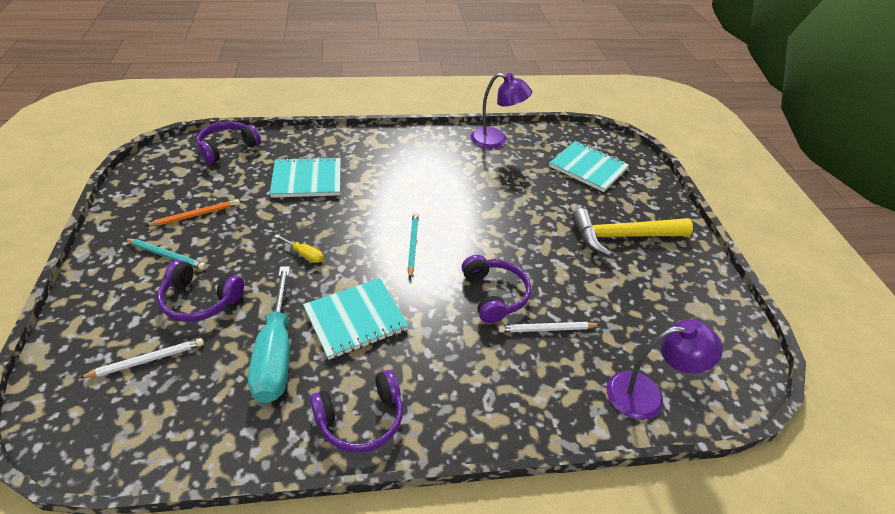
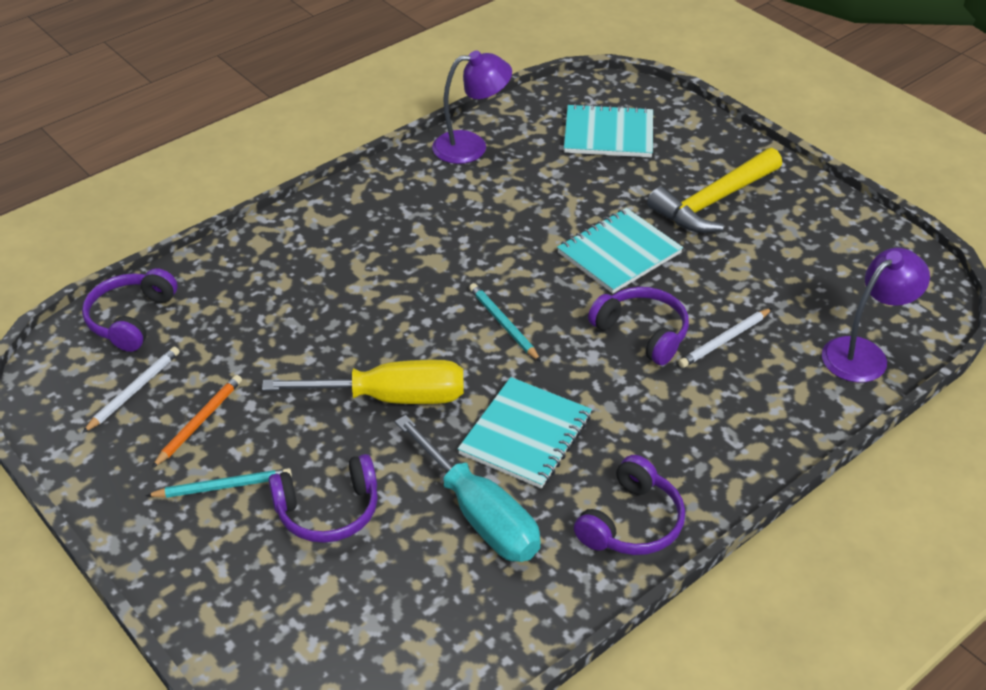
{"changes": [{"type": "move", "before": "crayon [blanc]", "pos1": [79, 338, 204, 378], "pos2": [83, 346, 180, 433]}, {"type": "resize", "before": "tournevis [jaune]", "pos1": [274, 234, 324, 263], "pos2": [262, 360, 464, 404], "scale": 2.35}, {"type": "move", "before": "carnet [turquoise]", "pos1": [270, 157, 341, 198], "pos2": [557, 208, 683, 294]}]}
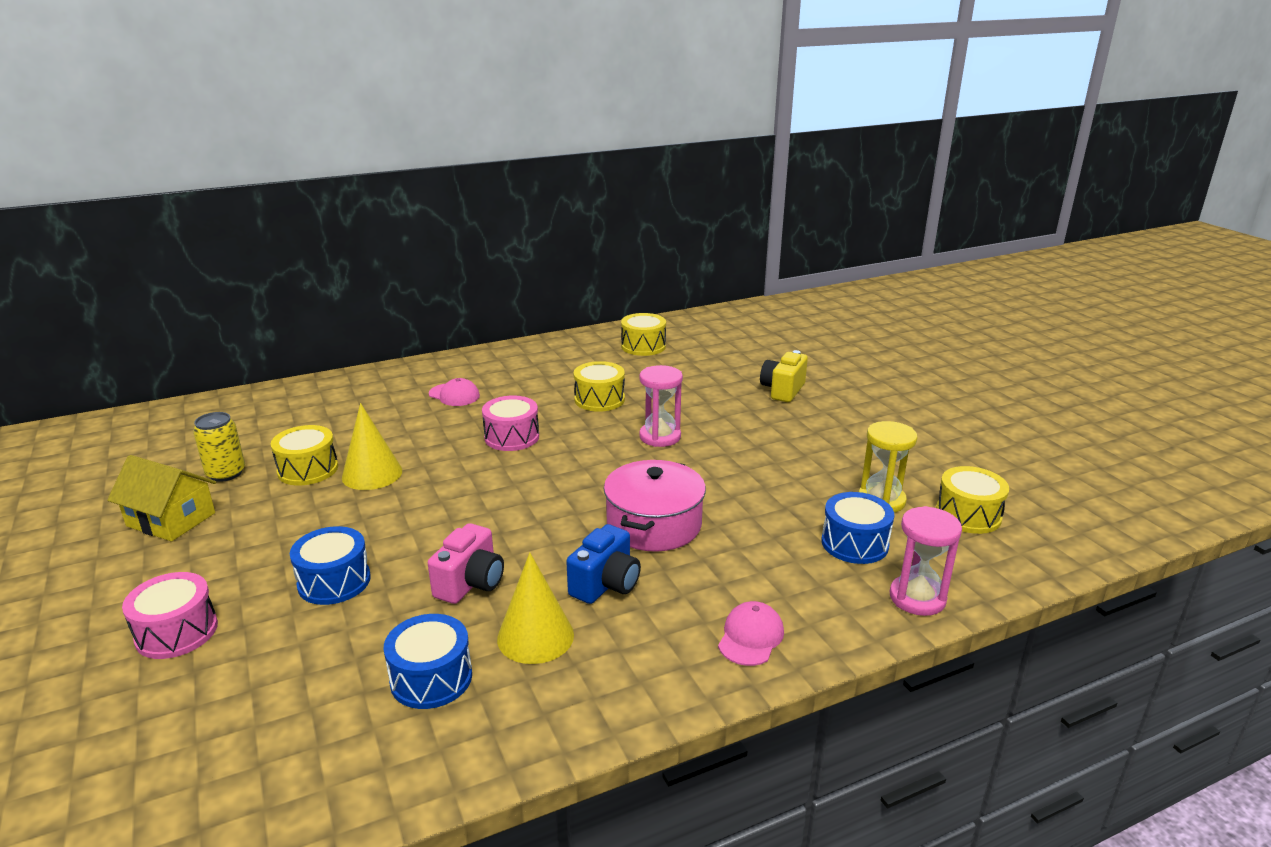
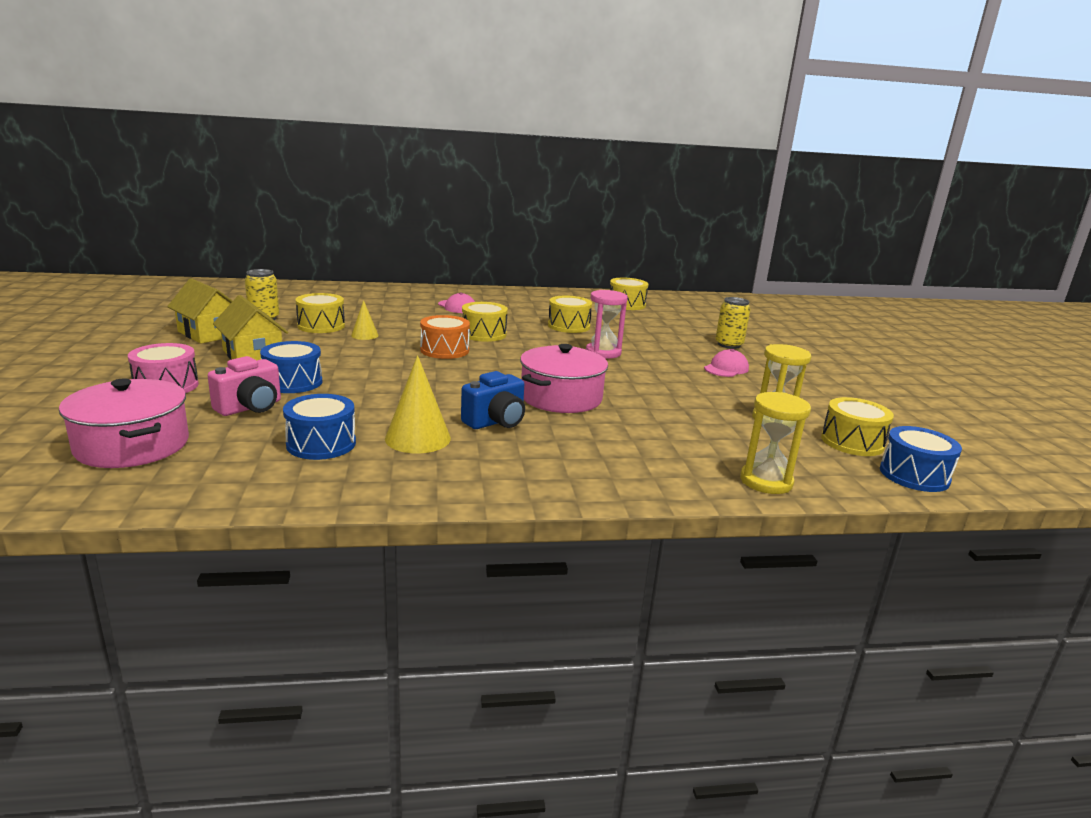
{"changes": [{"type": "insert", "after": "marmite [rose]", "pos2": [59, 379, 189, 468]}, {"type": "move", "before": "appareil photo [rose]", "pos1": [428, 523, 504, 604], "pos2": [208, 356, 281, 416]}, {"type": "insert", "after": "maison [jaune]", "pos2": [213, 295, 288, 360]}, {"type": "resize", "before": "cône [jaune]", "pos1": [342, 403, 402, 490], "pos2": [351, 300, 379, 340], "scale": 0.57}, {"type": "insert", "after": "tambour [orange]", "pos2": [420, 315, 470, 359]}, {"type": "recolor", "before": "tambour [rose]", "after": "tambour [jaune]", "pos1": [482, 396, 539, 451], "pos2": [462, 302, 508, 342]}, {"type": "move", "before": "casquette [rose]", "pos1": [718, 601, 784, 666], "pos2": [704, 349, 749, 377]}, {"type": "replace", "before": "appareil photo [jaune]", "after": "canette [jaune]", "pos1": [760, 350, 808, 402], "pos2": [715, 297, 751, 349]}, {"type": "recolor", "before": "sablier [rose]", "after": "sablier [jaune]", "pos1": [890, 506, 962, 616], "pos2": [740, 392, 811, 494]}, {"type": "move", "before": "tambour [bleu]", "pos1": [821, 492, 894, 564], "pos2": [880, 426, 962, 492]}]}
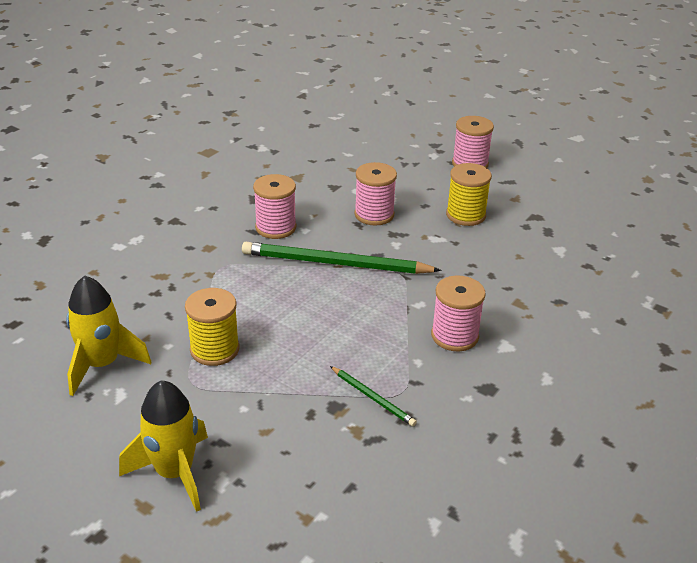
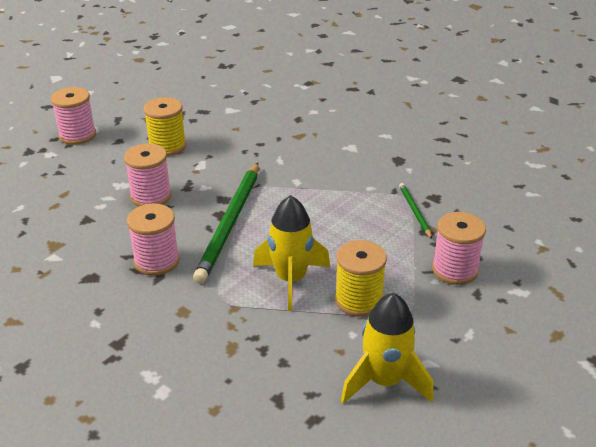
{"changes": [{"type": "move", "before": "fusée [jaune]", "pos1": [119, 380, 208, 512], "pos2": [253, 195, 330, 311]}, {"type": "rotate", "before": "crayon [vert]", "pos1": [330, 366, 417, 426], "pos2": [399, 183, 432, 239], "turn": -60}, {"type": "move", "before": "bobine [rose]", "pos1": [431, 276, 486, 351], "pos2": [432, 212, 486, 285]}]}
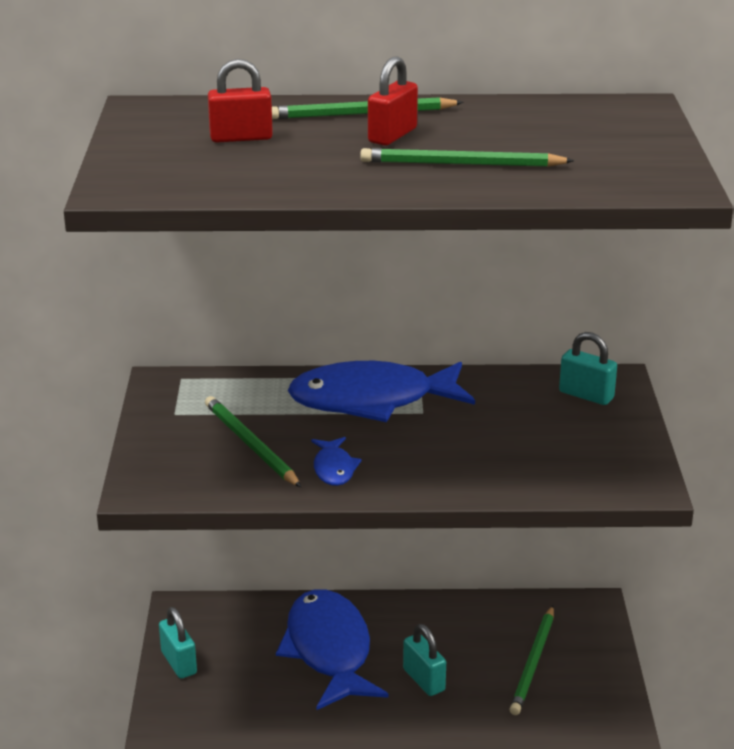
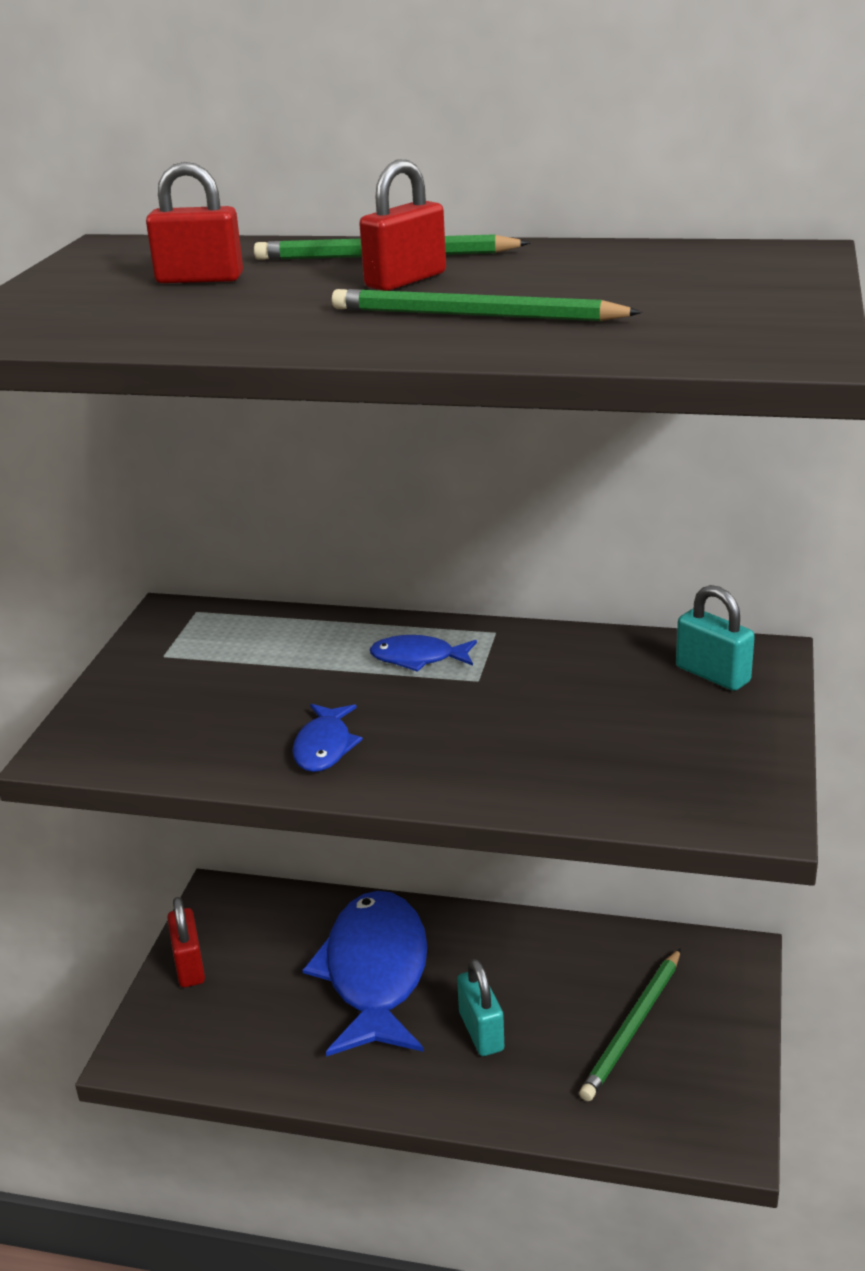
{"changes": [{"type": "recolor", "before": "cadenas [turquoise]", "after": "cadenas [rouge]", "pos1": [159, 607, 197, 679], "pos2": [167, 897, 205, 987]}, {"type": "resize", "before": "poisson [bleu]", "pos1": [288, 361, 475, 422], "pos2": [370, 635, 477, 672], "scale": 0.44}, {"type": "delete", "before": "crayon [vert]", "pos1": [205, 396, 301, 487]}]}
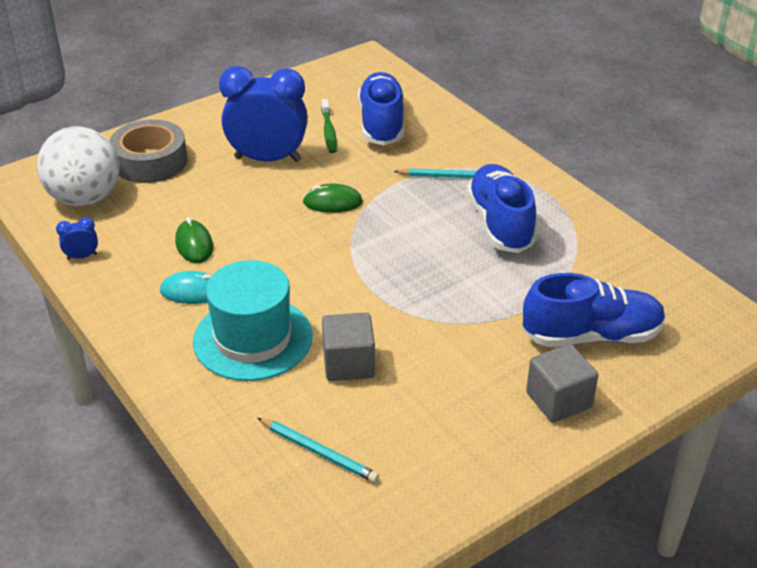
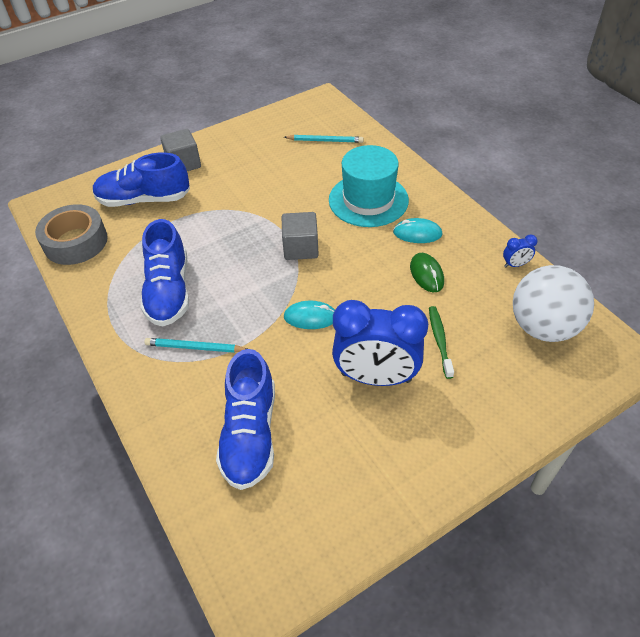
{"changes": [{"type": "move", "before": "ruban adhésif [gris]", "pos1": [109, 119, 188, 183], "pos2": [35, 204, 108, 265]}, {"type": "move", "before": "cube [gris]", "pos1": [322, 312, 375, 381], "pos2": [282, 212, 319, 260]}, {"type": "rotate", "before": "crayon [turquoise]", "pos1": [257, 418, 379, 483], "pos2": [284, 135, 364, 143], "turn": 150}, {"type": "recolor", "before": "souris [vert]", "after": "souris [turquoise]", "pos1": [303, 184, 363, 213], "pos2": [284, 301, 335, 329]}, {"type": "move", "before": "brosse à dents [vert]", "pos1": [321, 99, 337, 153], "pos2": [429, 306, 454, 379]}]}
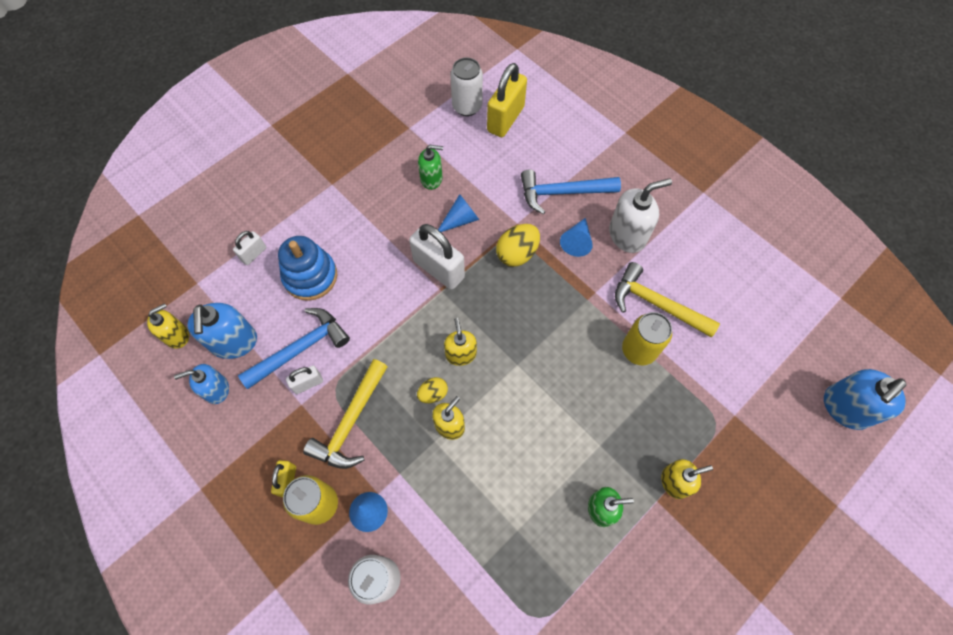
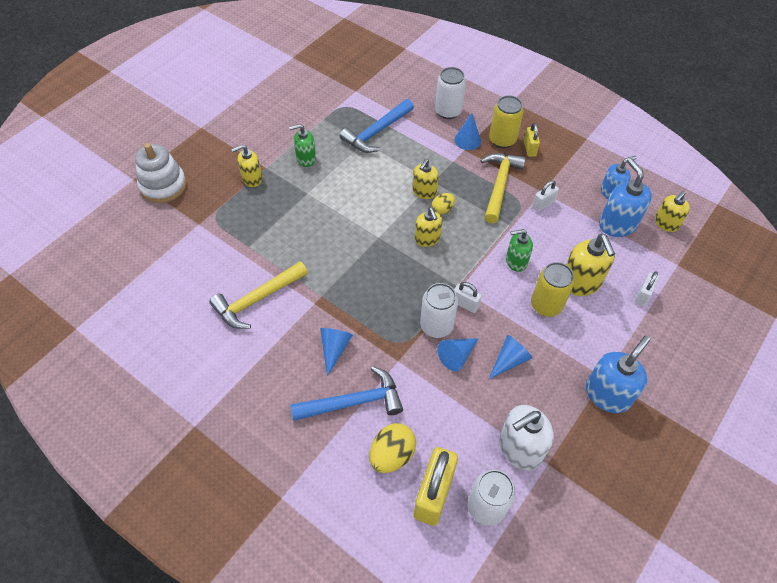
{"changes": [{"type": "insert", "after": "jouet à empiler [blanc]", "pos2": [135, 143, 187, 203]}, {"type": "rotate", "before": "marteau [jaune]", "pos1": [615, 262, 720, 337], "pos2": [209, 261, 308, 329], "turn": 120}, {"type": "move", "before": "marteau [bleu]", "pos1": [238, 308, 350, 389], "pos2": [340, 99, 414, 153]}, {"type": "move", "before": "œuf [jaune]", "pos1": [496, 224, 540, 267], "pos2": [370, 423, 416, 473]}, {"type": "insert", "after": "canette [blanc]", "pos2": [420, 283, 458, 338]}, {"type": "resize", "before": "cadenas [blanc]", "pos1": [409, 224, 465, 290], "pos2": [454, 282, 482, 313], "scale": 0.51}, {"type": "insert", "after": "cône [bleu]", "pos2": [489, 335, 532, 379]}, {"type": "move", "before": "distributeur de savon [blanc]", "pos1": [609, 178, 672, 253], "pos2": [499, 405, 554, 471]}, {"type": "move", "before": "distributeur de savon [vert]", "pos1": [418, 145, 443, 190], "pos2": [506, 229, 533, 272]}, {"type": "move", "before": "canette [jaune]", "pos1": [622, 312, 672, 366], "pos2": [531, 262, 574, 317]}, {"type": "replace", "before": "jouet à empiler [bleu]", "after": "distributeur de savon [jaune]", "pos1": [278, 236, 337, 301], "pos2": [566, 234, 615, 296]}, {"type": "move", "before": "distributeur de savon [bleu]", "pos1": [824, 369, 906, 430], "pos2": [586, 335, 651, 413]}]}
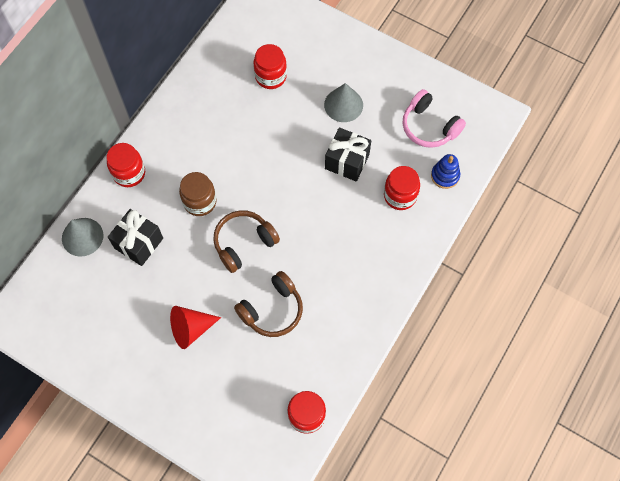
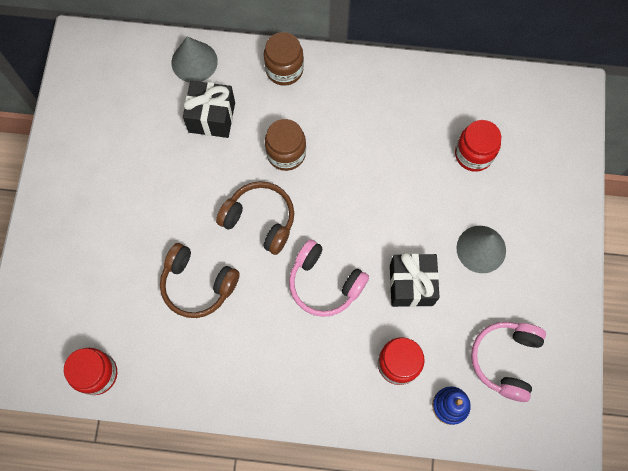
{"changes": [{"type": "recolor", "before": "bocal [rouge]", "after": "bocal [marron]", "pos1": [107, 143, 145, 187], "pos2": [264, 32, 304, 86]}, {"type": "insert", "after": "casque audio [rose]", "pos2": [289, 239, 369, 317]}, {"type": "delete", "before": "cône [rouge]", "pos1": [170, 306, 221, 349]}]}
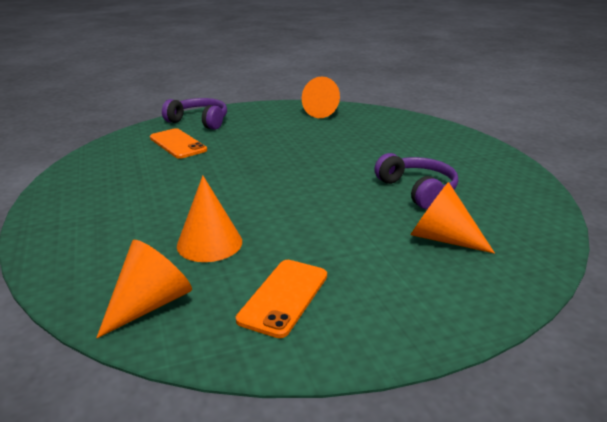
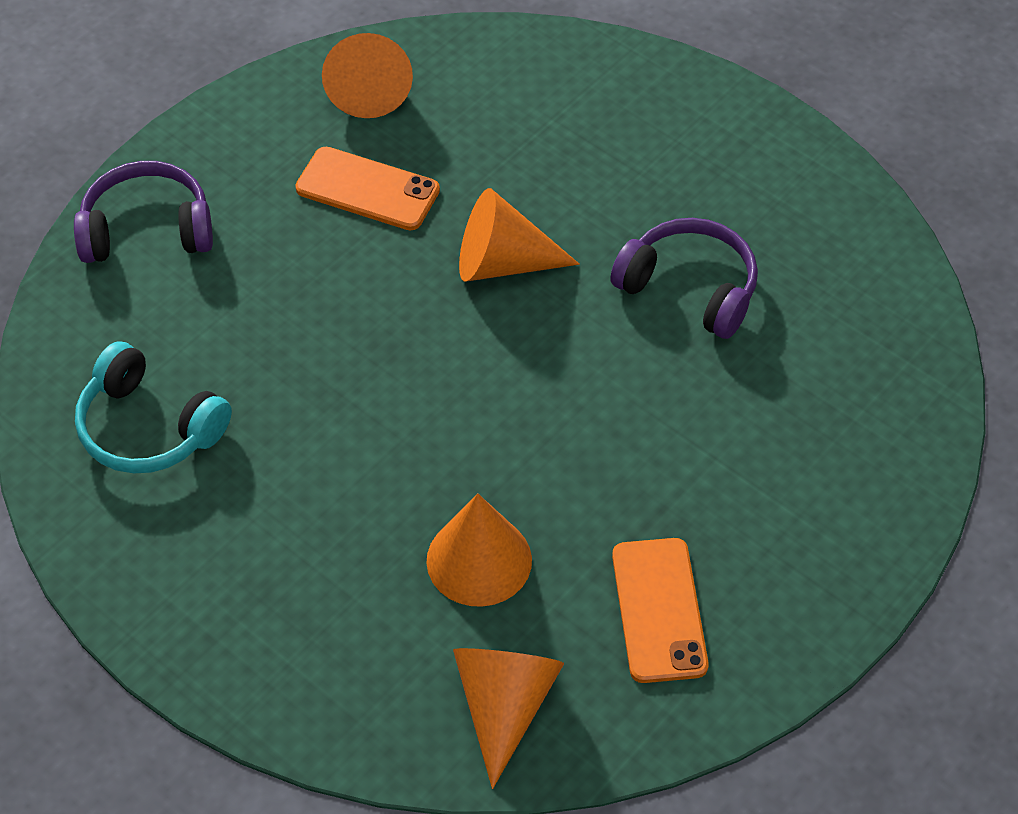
{"changes": [{"type": "insert", "after": "casque audio [turquoise]", "pos2": [75, 341, 232, 473]}, {"type": "move", "before": "téléphone [orange]", "pos1": [150, 128, 207, 159], "pos2": [295, 147, 440, 231]}, {"type": "move", "before": "cône [orange]", "pos1": [411, 182, 495, 254], "pos2": [459, 188, 580, 282]}]}
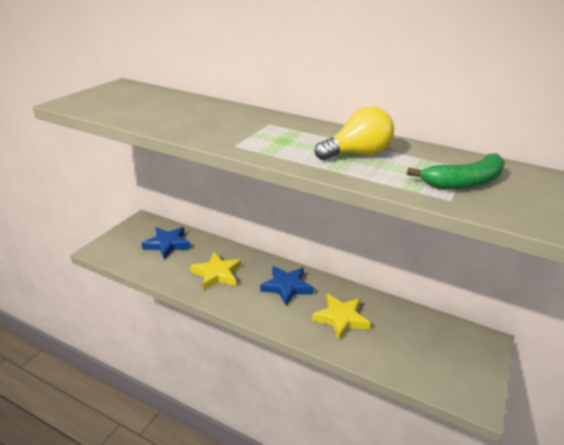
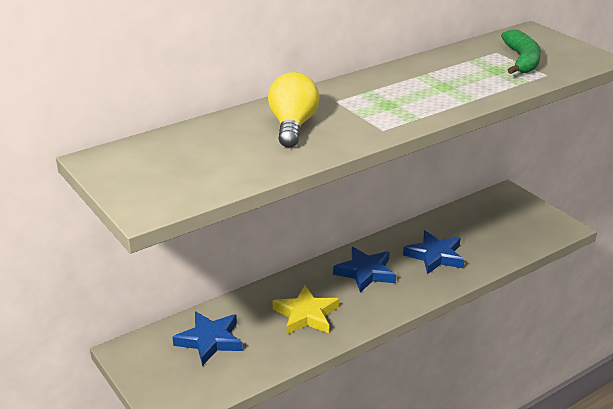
{"changes": [{"type": "move", "before": "ampoule [jaune]", "pos1": [315, 107, 394, 160], "pos2": [268, 72, 319, 147]}, {"type": "recolor", "before": "étoile [jaune]", "after": "étoile [bleu]", "pos1": [312, 294, 371, 340], "pos2": [403, 230, 464, 274]}]}
